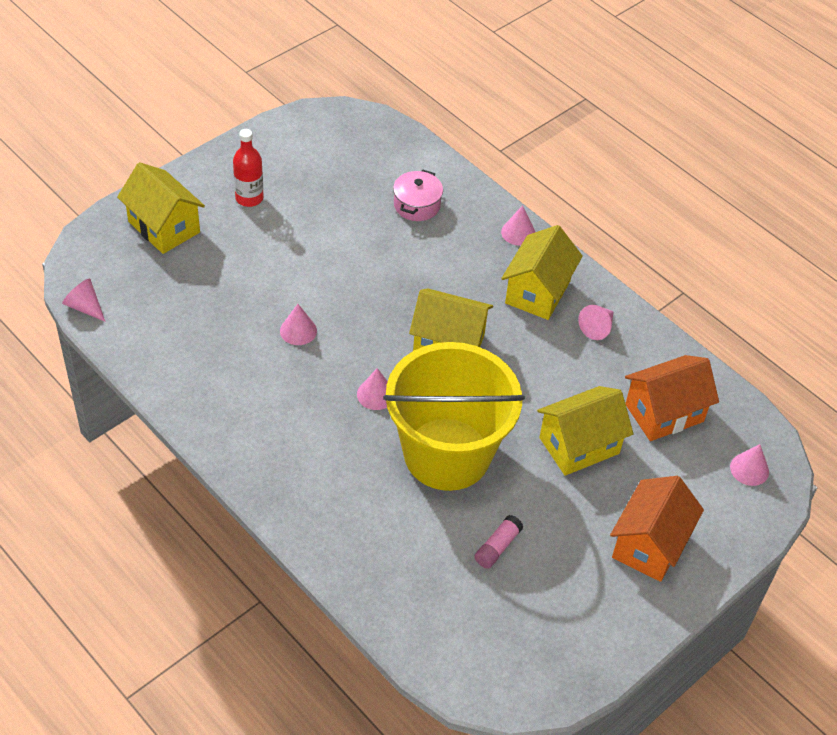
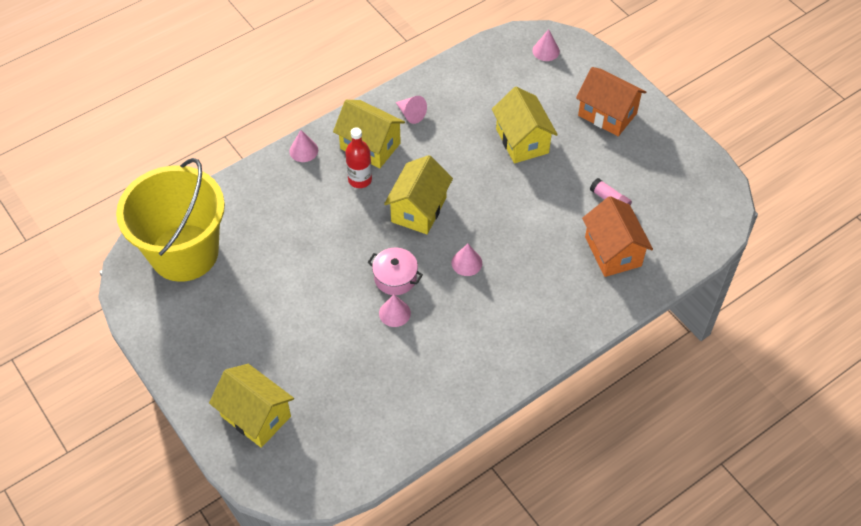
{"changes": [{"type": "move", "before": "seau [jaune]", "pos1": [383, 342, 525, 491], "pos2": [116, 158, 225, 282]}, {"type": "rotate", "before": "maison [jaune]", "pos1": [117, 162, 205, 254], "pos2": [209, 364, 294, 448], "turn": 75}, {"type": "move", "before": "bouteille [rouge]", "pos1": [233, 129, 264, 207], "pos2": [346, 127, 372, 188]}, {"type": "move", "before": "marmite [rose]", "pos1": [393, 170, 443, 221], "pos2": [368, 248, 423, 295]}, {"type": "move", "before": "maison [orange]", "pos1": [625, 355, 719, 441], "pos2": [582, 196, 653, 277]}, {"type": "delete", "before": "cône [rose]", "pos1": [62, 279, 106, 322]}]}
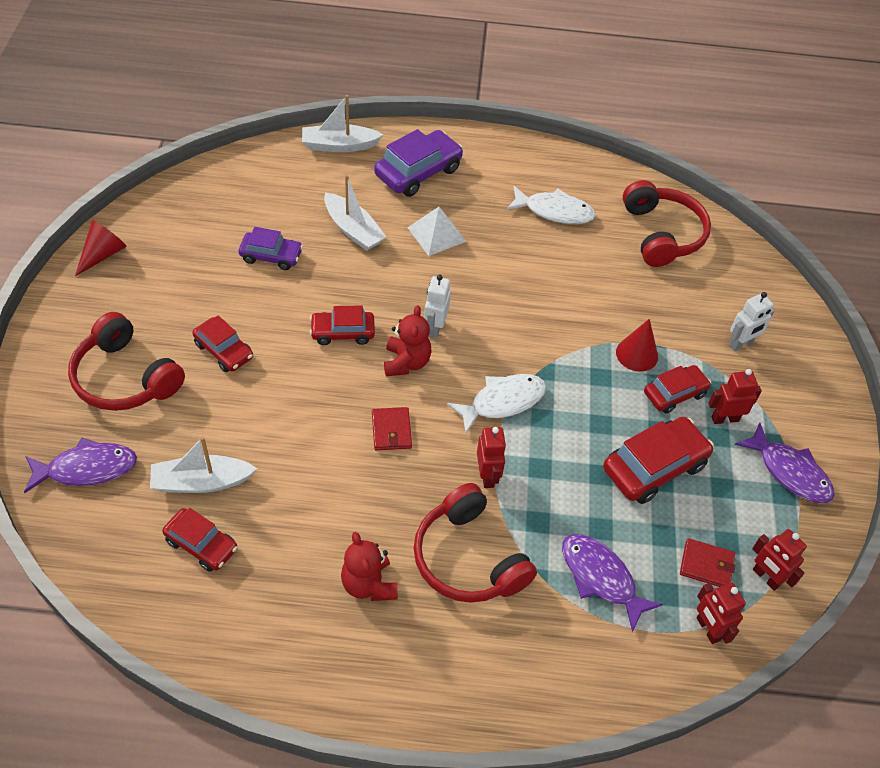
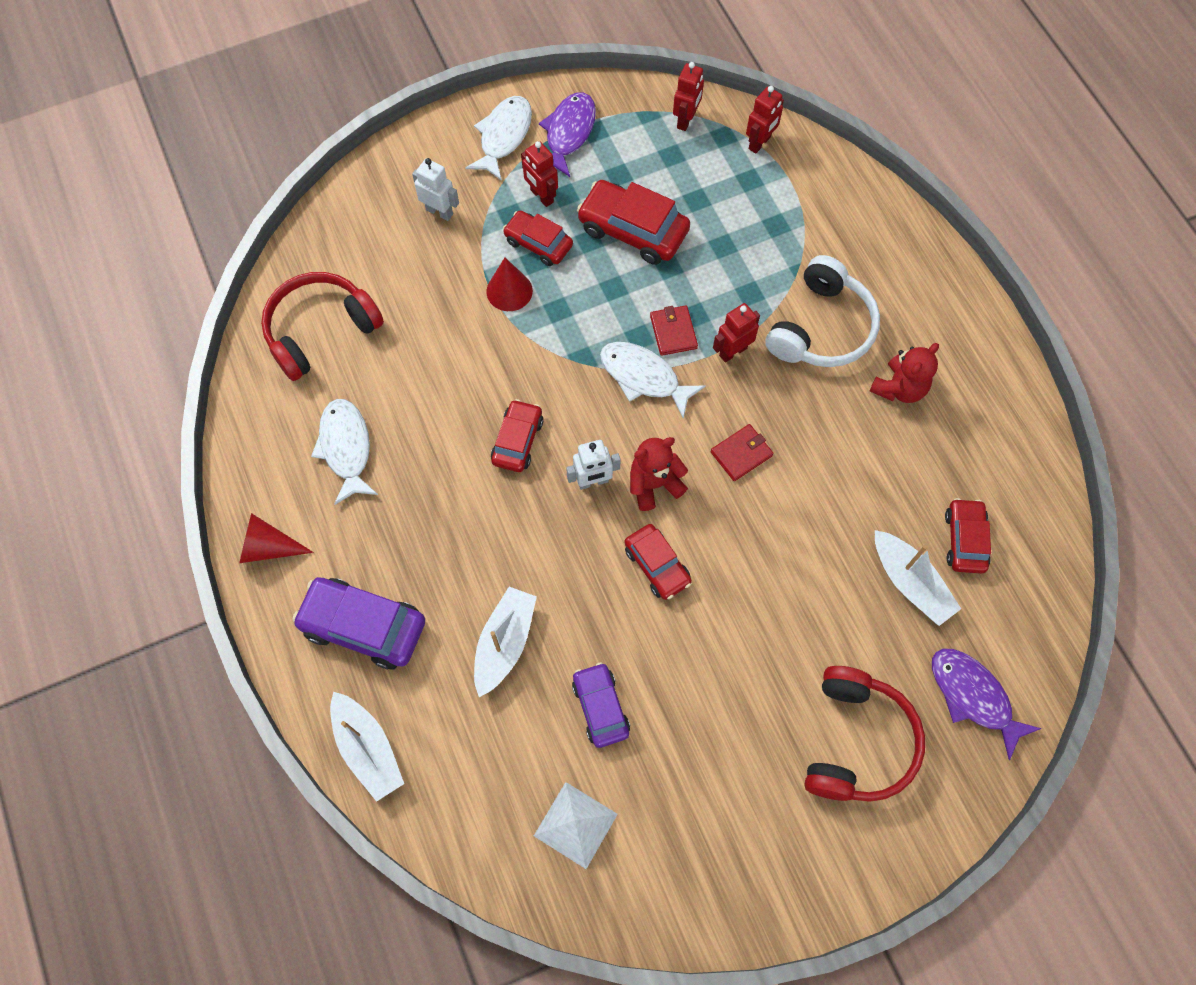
{"changes": [{"type": "move", "before": "cône [rouge]", "pos1": [75, 220, 127, 276], "pos2": [239, 513, 314, 563]}, {"type": "insert", "after": "poisson [blanc]", "pos2": [466, 96, 532, 181]}, {"type": "move", "before": "voiture [rouge]", "pos1": [192, 315, 253, 372], "pos2": [491, 399, 543, 472]}, {"type": "move", "before": "pyramide [blanc]", "pos1": [407, 207, 467, 256], "pos2": [534, 782, 618, 869]}, {"type": "move", "before": "portefeuille [rouge]", "pos1": [680, 538, 735, 587], "pos2": [650, 305, 698, 356]}, {"type": "recolor", "before": "casque audio [rouge]", "after": "casque audio [blanc]", "pos1": [414, 483, 537, 603], "pos2": [765, 255, 880, 367]}, {"type": "delete", "before": "poisson [violet]", "pos1": [562, 534, 663, 632]}]}
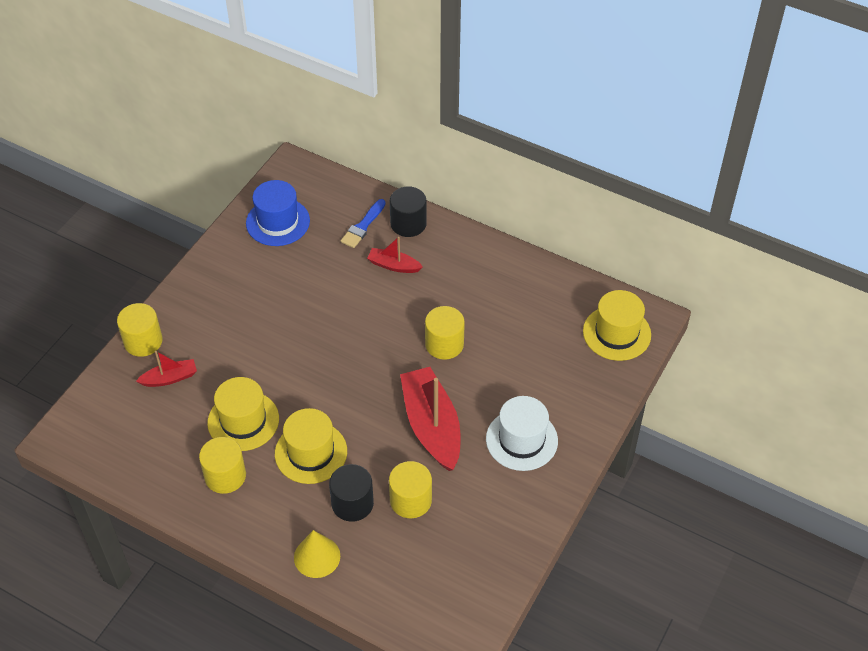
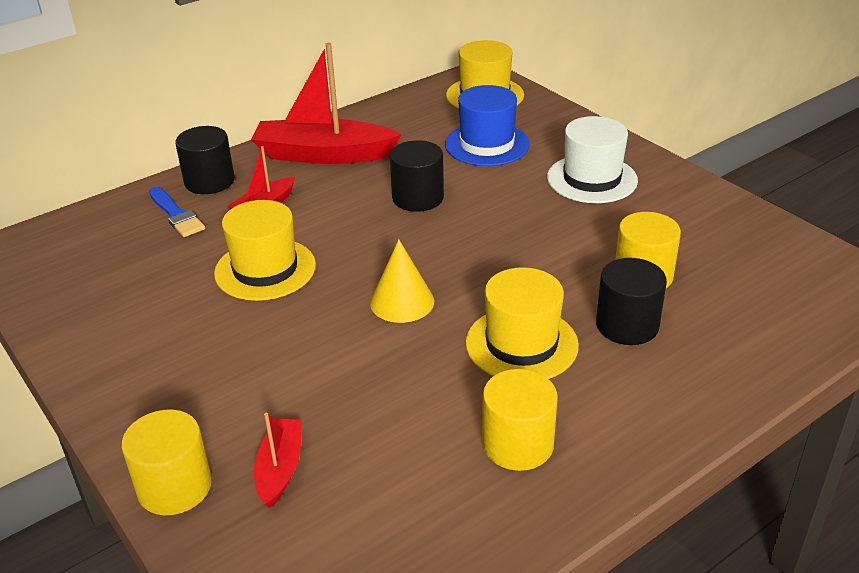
{"changes": [{"type": "move", "before": "chapeau [jaune]", "pos1": [207, 377, 279, 451], "pos2": [214, 200, 316, 301]}, {"type": "move", "before": "bateau [rouge]", "pos1": [400, 367, 460, 471], "pos2": [251, 43, 402, 164]}, {"type": "move", "before": "cône [jaune]", "pos1": [294, 530, 340, 578], "pos2": [370, 239, 434, 323]}, {"type": "recolor", "before": "cylindre [jaune]", "after": "cylindre [noir]", "pos1": [425, 306, 465, 360], "pos2": [390, 140, 444, 212]}, {"type": "move", "before": "chapeau [bleu]", "pos1": [246, 180, 310, 246], "pos2": [445, 85, 530, 166]}]}
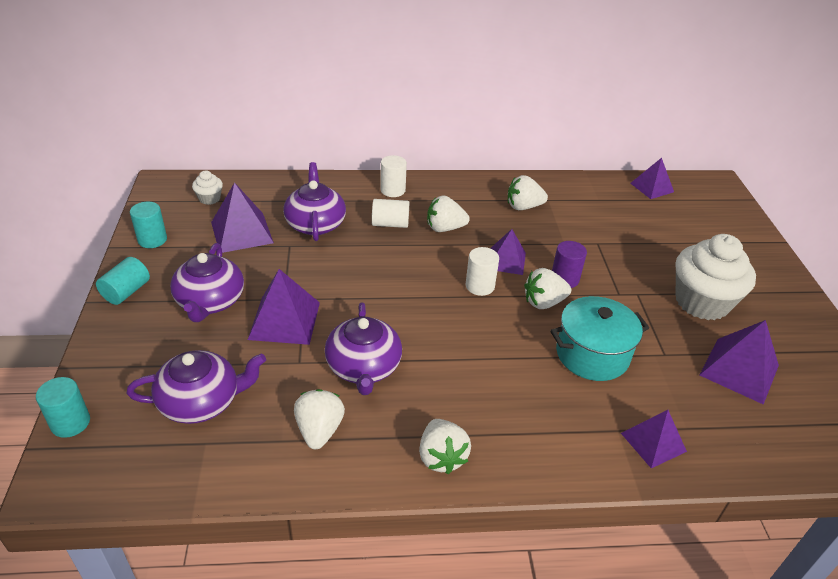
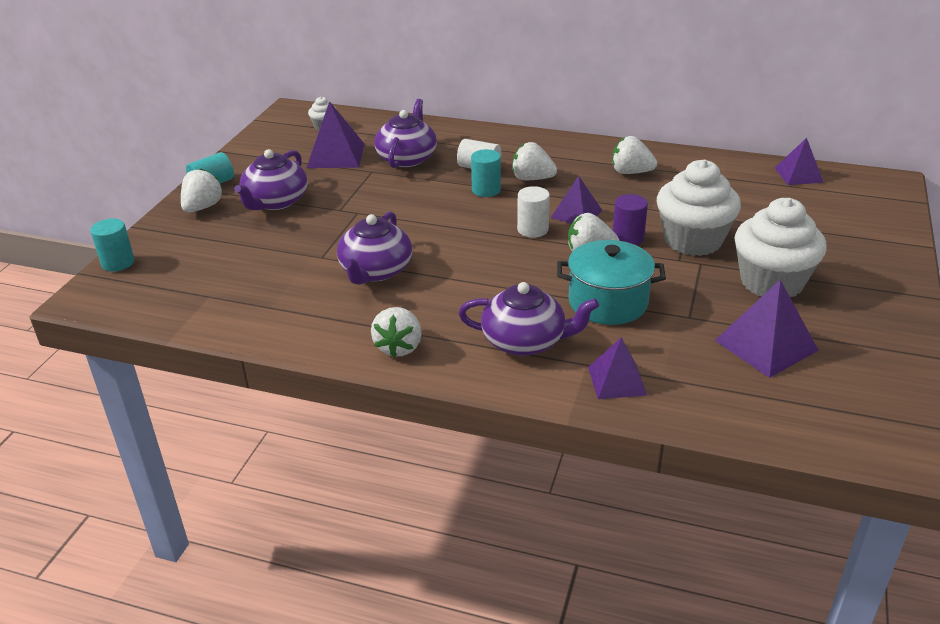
{"changes": [{"type": "move", "before": "fraise [blanc]", "pos1": [294, 389, 345, 449], "pos2": [181, 168, 223, 212]}, {"type": "move", "before": "théière [violet]", "pos1": [126, 350, 266, 424], "pos2": [458, 282, 599, 356]}, {"type": "move", "before": "cylindre [turquoise]", "pos1": [130, 202, 167, 248], "pos2": [471, 149, 501, 197]}, {"type": "insert", "after": "muffin [blanc]", "pos2": [657, 160, 741, 256]}, {"type": "delete", "before": "pyramide [violet]", "pos1": [248, 269, 320, 345]}, {"type": "delete", "before": "cylindre [blanc]", "pos1": [380, 155, 407, 197]}]}
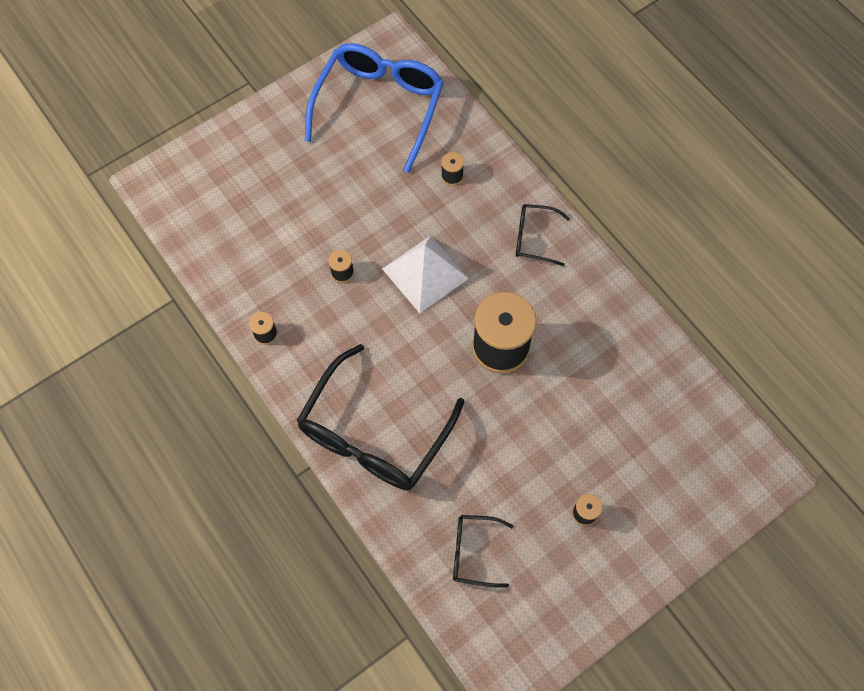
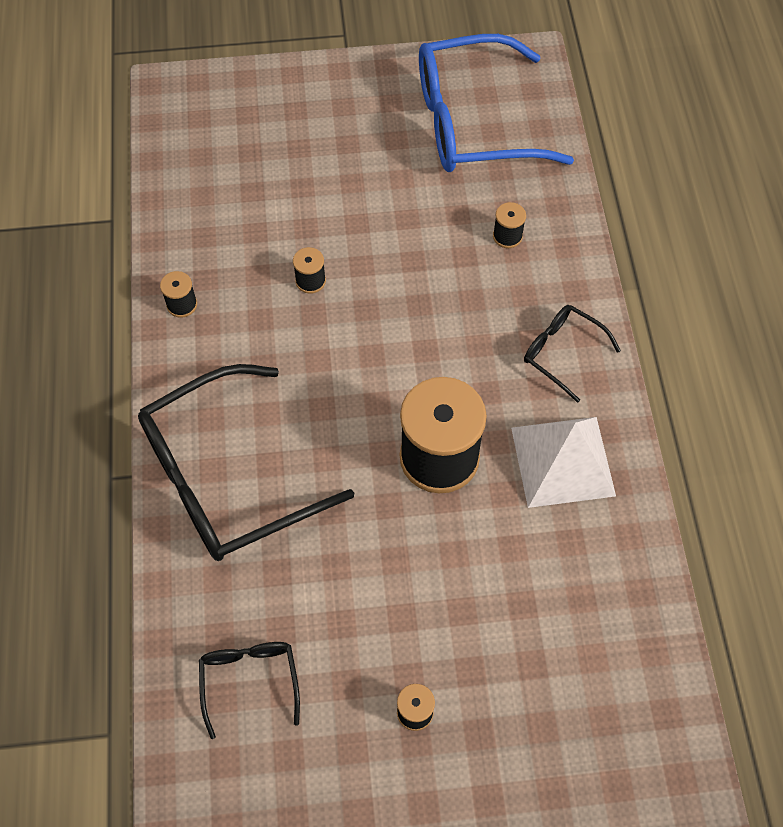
{"changes": [{"type": "rotate", "before": "lunettes [noir]", "pos1": [453, 515, 513, 587], "pos2": [199, 642, 300, 739], "turn": 45}, {"type": "rotate", "before": "lunettes [bleu]", "pos1": [305, 43, 444, 173], "pos2": [419, 34, 574, 172], "turn": -150}, {"type": "move", "before": "pyramide [blanc]", "pos1": [382, 235, 469, 313], "pos2": [511, 417, 616, 508]}]}
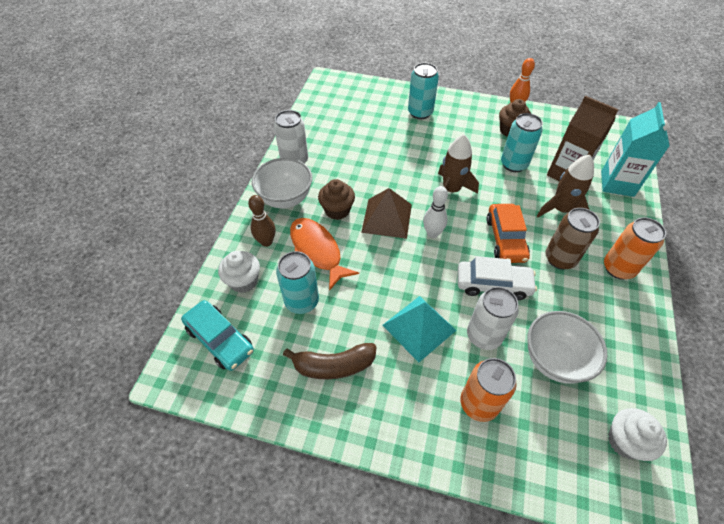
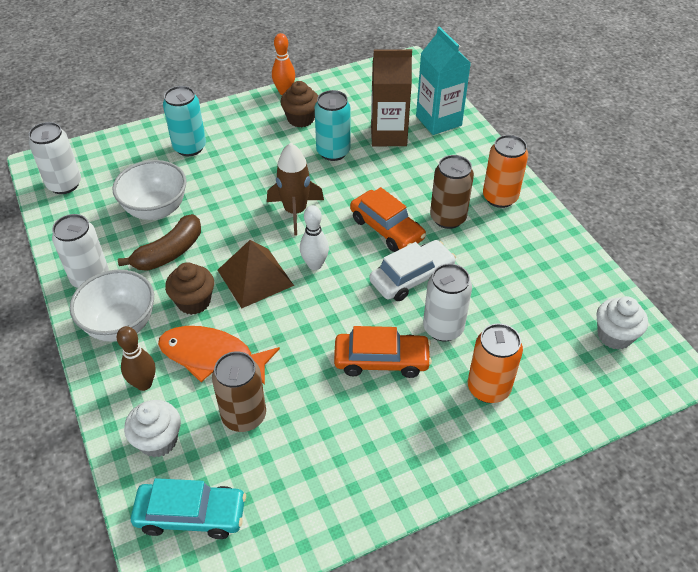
{"changes": [{"type": "insert", "after": "canette [blanc]", "pos2": [29, 122, 81, 194]}, {"type": "move", "before": "bol [blanc]", "pos1": [527, 311, 607, 384], "pos2": [112, 160, 186, 220]}, {"type": "move", "before": "banane [marron]", "pos1": [283, 343, 377, 379], "pos2": [118, 214, 201, 271]}, {"type": "recolor", "before": "canette [turquoise]", "after": "canette [marron]", "pos1": [276, 251, 319, 314], "pos2": [212, 351, 266, 432]}, {"type": "replace", "before": "pyramide [turquoise]", "after": "voiture [orange]", "pos1": [382, 296, 457, 362], "pos2": [334, 326, 432, 378]}, {"type": "delete", "before": "fusée [marron]", "pos1": [537, 155, 594, 217]}]}
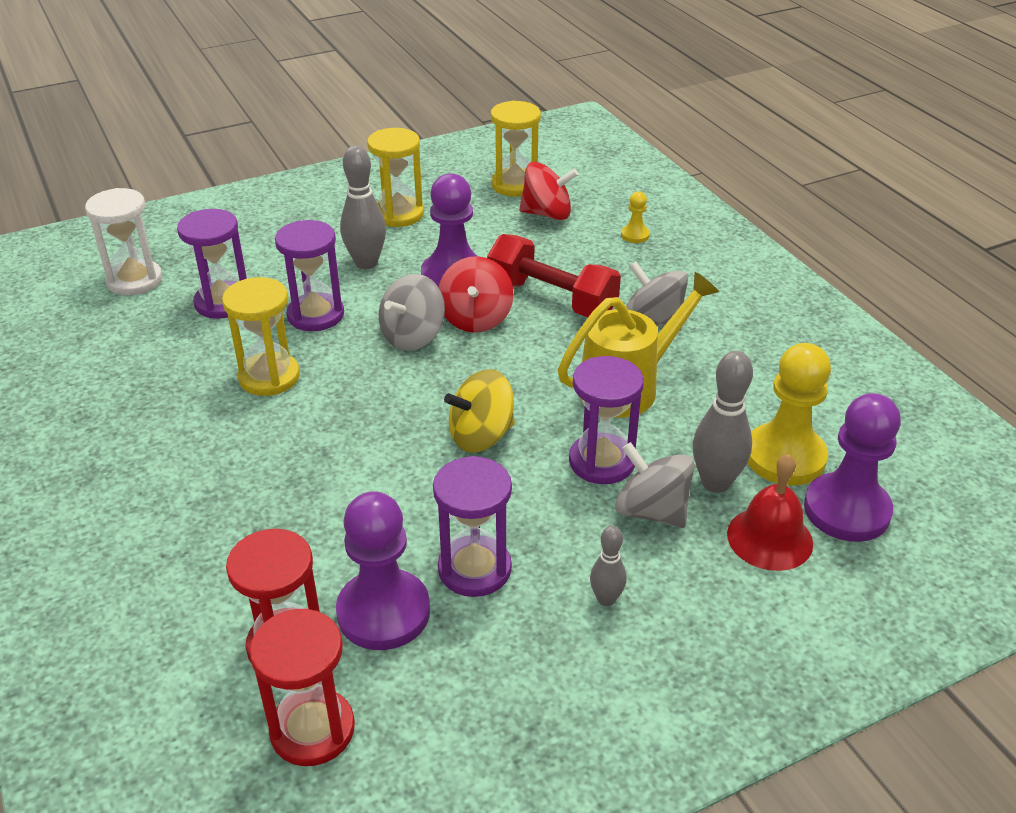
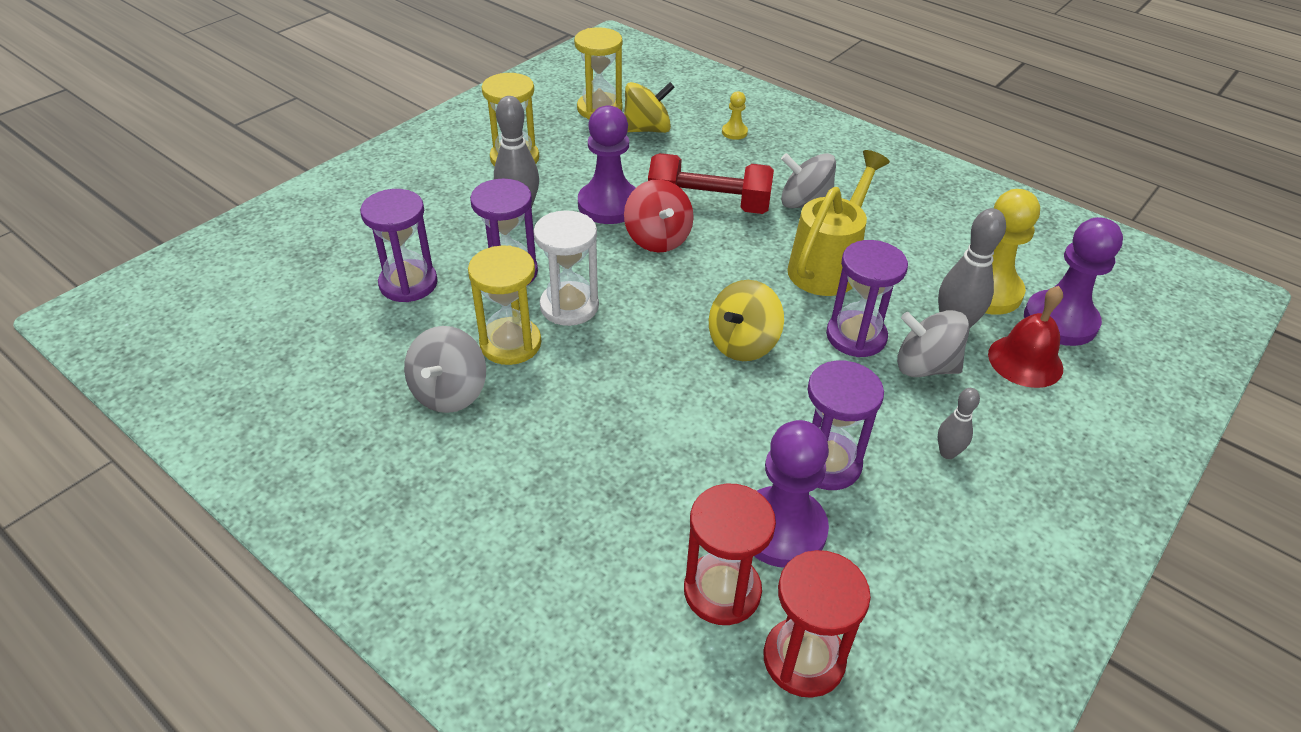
{"changes": [{"type": "move", "before": "toupie [gris]", "pos1": [379, 274, 445, 351], "pos2": [404, 326, 486, 413]}, {"type": "move", "before": "sablier [blanc]", "pos1": [85, 188, 163, 295], "pos2": [533, 210, 599, 326]}, {"type": "recolor", "before": "toupie [rouge]", "after": "toupie [jaune]", "pos1": [519, 162, 578, 220], "pos2": [624, 82, 675, 133]}]}
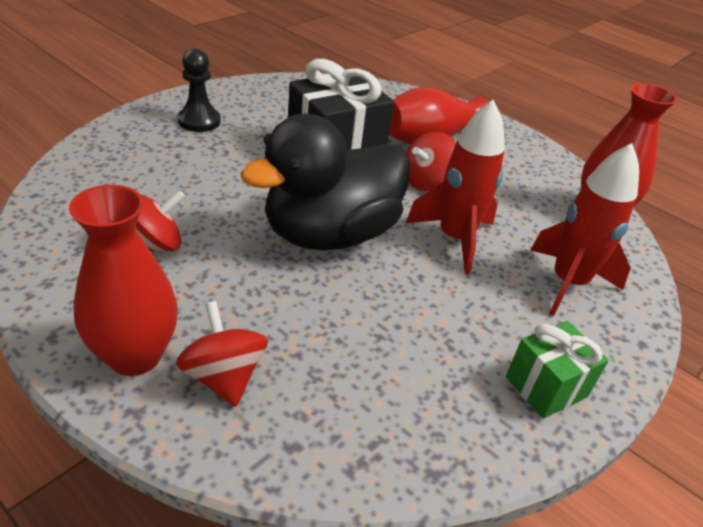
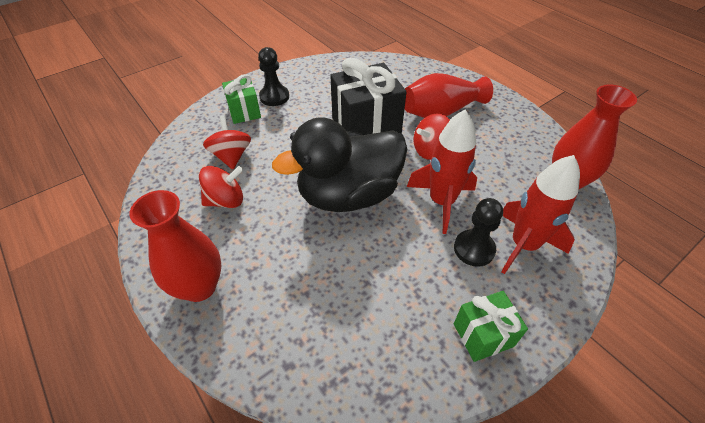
{"changes": [{"type": "move", "before": "toupie [rouge]", "pos1": [176, 301, 268, 407], "pos2": [203, 116, 251, 169]}, {"type": "insert", "after": "cadeau [vert]", "pos2": [222, 74, 261, 124]}, {"type": "insert", "after": "pion [noir]", "pos2": [454, 198, 503, 267]}]}
